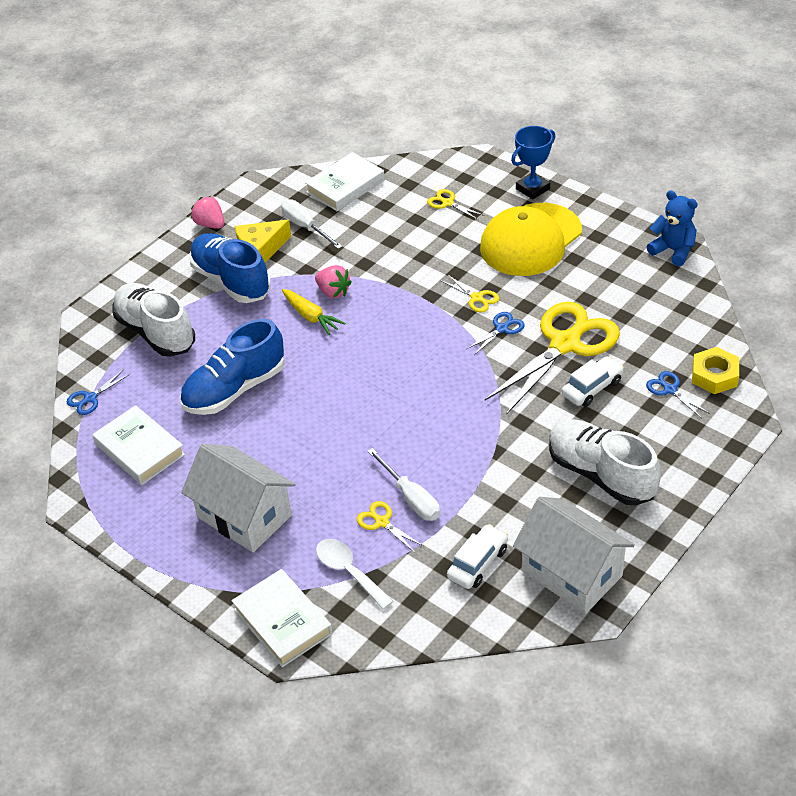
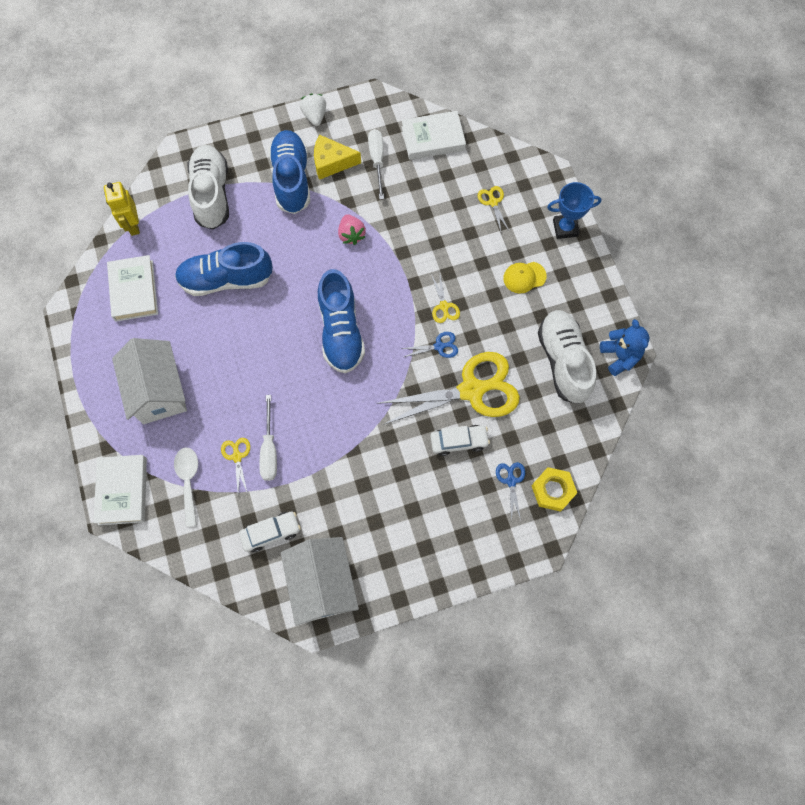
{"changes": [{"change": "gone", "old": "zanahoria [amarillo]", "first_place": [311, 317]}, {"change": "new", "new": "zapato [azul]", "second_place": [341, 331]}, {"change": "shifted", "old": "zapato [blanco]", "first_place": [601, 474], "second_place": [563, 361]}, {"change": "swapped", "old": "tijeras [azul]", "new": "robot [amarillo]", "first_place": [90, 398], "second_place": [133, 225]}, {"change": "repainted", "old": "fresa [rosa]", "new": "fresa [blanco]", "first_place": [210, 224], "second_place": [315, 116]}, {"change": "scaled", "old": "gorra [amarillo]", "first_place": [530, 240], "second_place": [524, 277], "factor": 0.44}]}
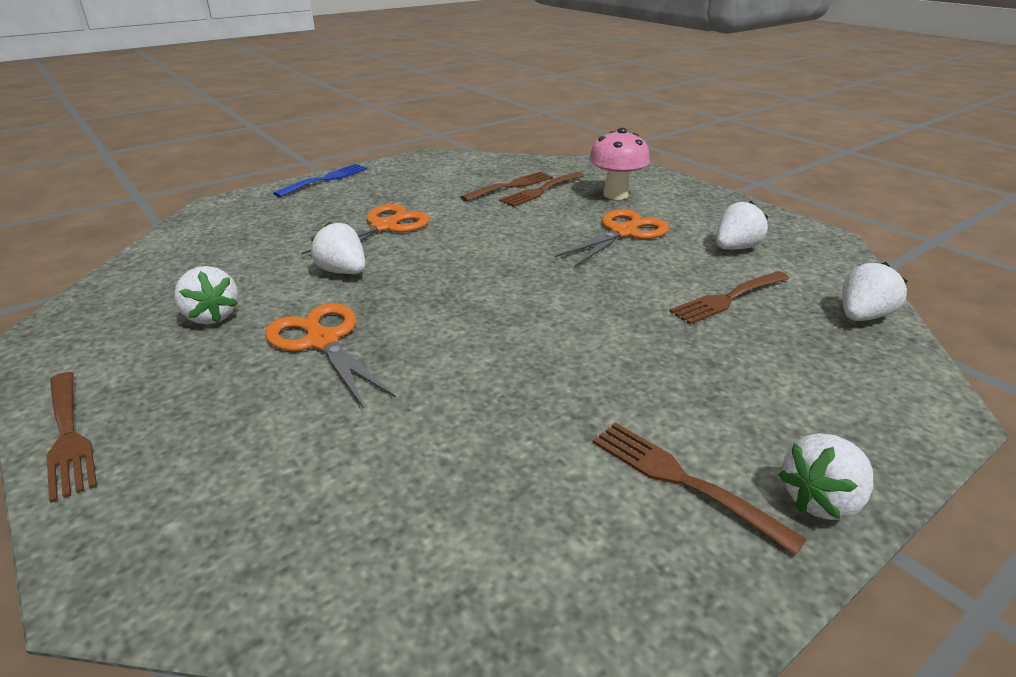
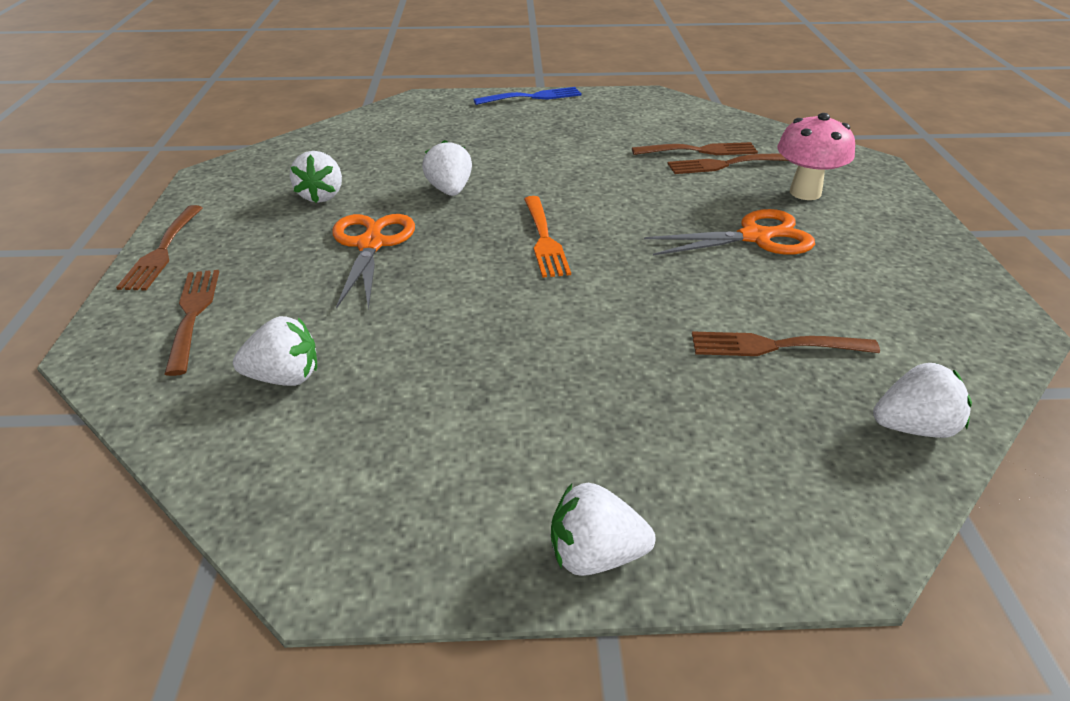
{"changes": [{"change": "gone", "old": "tijeras [naranja]", "first_place": [385, 226]}, {"change": "new", "new": "tenedor [naranja]", "second_place": [544, 239]}, {"change": "shifted", "old": "tenedor [marrón]", "first_place": [682, 480], "second_place": [193, 315]}, {"change": "shifted", "old": "fresa [blanco]", "first_place": [735, 248], "second_place": [284, 378]}]}
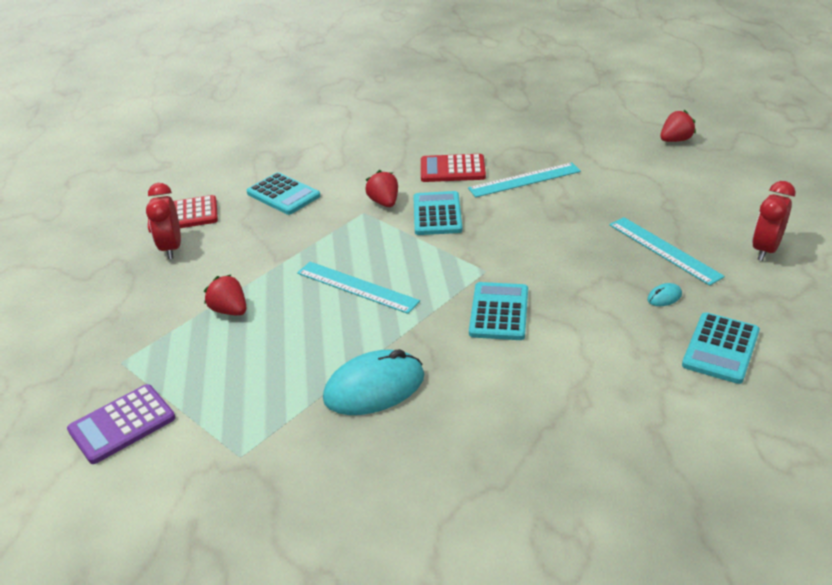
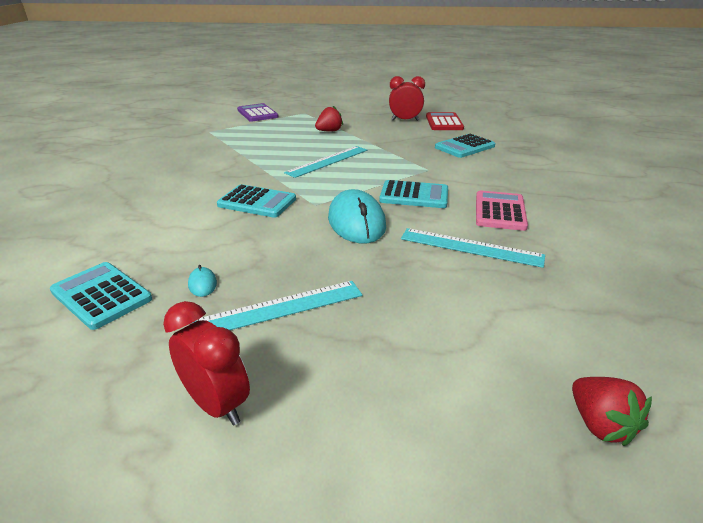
{"changes": [{"change": "gone", "old": "fresa [rojo]", "first_place": [384, 202]}, {"change": "shifted", "old": "ratón [turquesa]", "first_place": [374, 387], "second_place": [356, 222]}, {"change": "repainted", "old": "calculadora [rojo]", "new": "calculadora [rosa]", "first_place": [452, 169], "second_place": [500, 211]}, {"change": "rotated", "old": "regla [turquesa]", "first_place": [524, 180], "second_place": [470, 247], "degrees": -60}]}
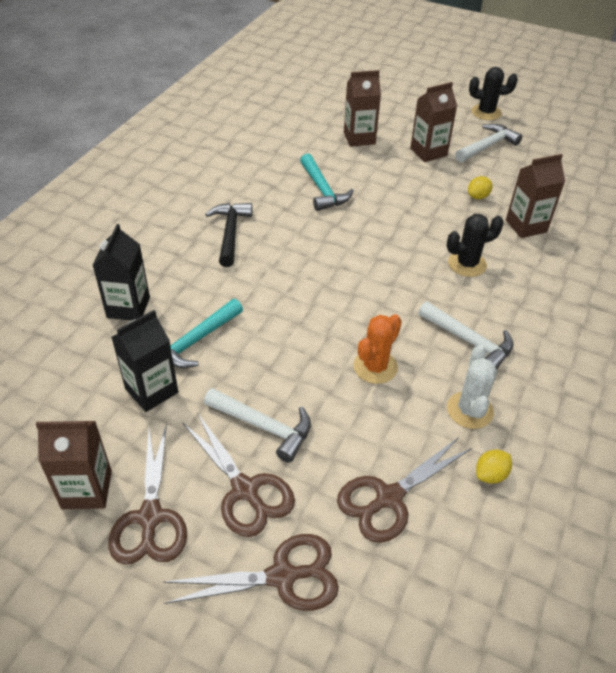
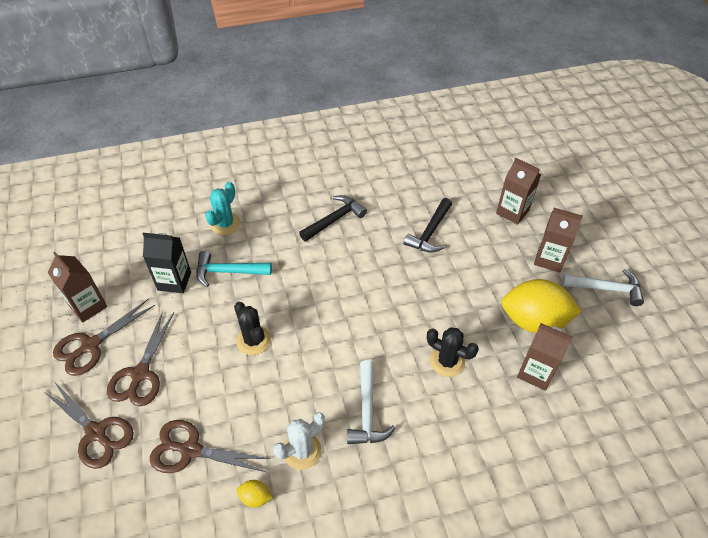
{"changes": [{"change": "gone", "old": "martillo [blanco]", "first_place": [264, 427]}, {"change": "gone", "old": "cactus [naranja]", "first_place": [375, 367]}, {"change": "shifted", "old": "cactus [negro]", "first_place": [486, 112], "second_place": [253, 340]}, {"change": "swapped", "old": "cartón de leche [negro]", "new": "cactus [turquesa]", "first_place": [128, 307], "second_place": [225, 224]}, {"change": "repainted", "old": "martillo [turquesa]", "new": "martillo [negro]", "first_place": [322, 190], "second_place": [430, 232]}, {"change": "scaled", "old": "limón [amarillo]", "first_place": [478, 196], "second_place": [533, 321], "factor": 2.47}]}
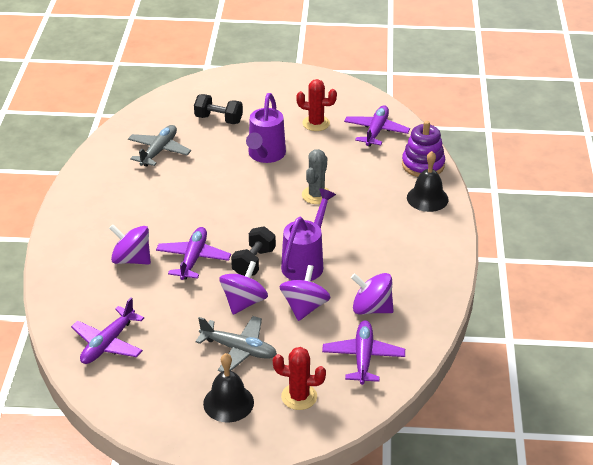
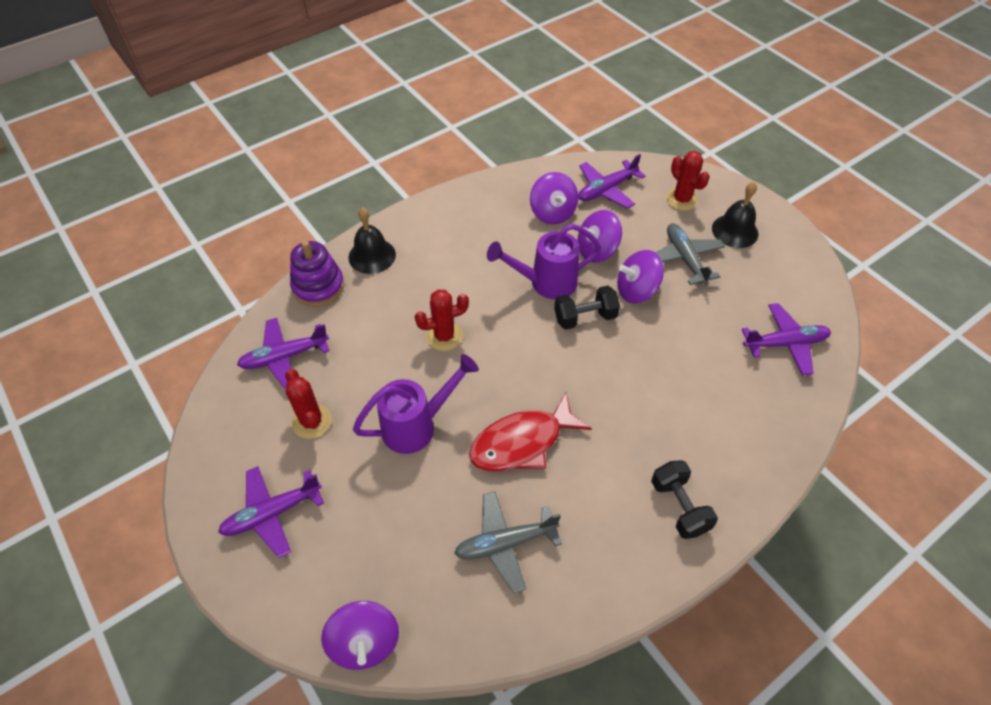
{"changes": [{"change": "new", "new": "pez [rojo]", "second_place": [522, 442]}, {"change": "shifted", "old": "peonza [morado]", "first_place": [132, 259], "second_place": [365, 642]}, {"change": "shifted", "old": "avión [morado]", "first_place": [193, 259], "second_place": [272, 513]}, {"change": "shifted", "old": "mancuerna [negro]", "first_place": [218, 119], "second_place": [679, 506]}, {"change": "repainted", "old": "cactus [gris]", "new": "cactus [rojo]", "first_place": [316, 195], "second_place": [444, 336]}]}
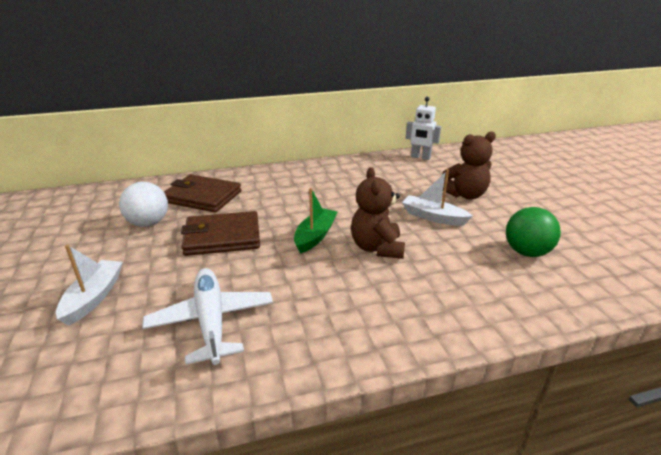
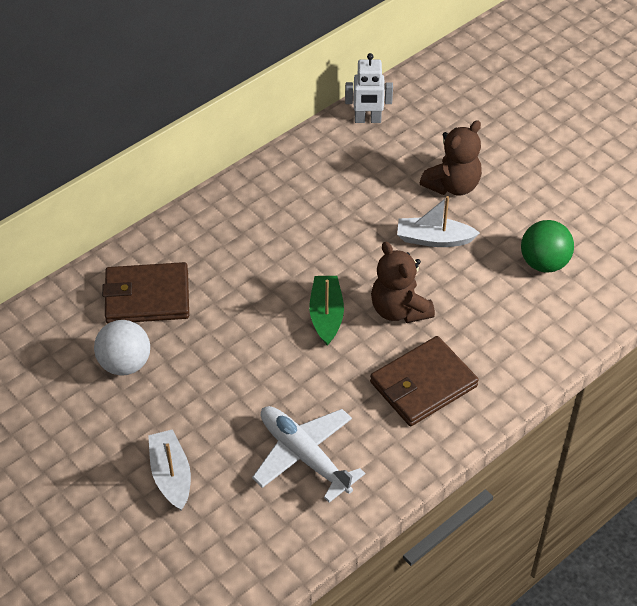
{"changes": [{"change": "shifted", "old": "cartera [marrón]", "first_place": [222, 237], "second_place": [423, 384]}]}
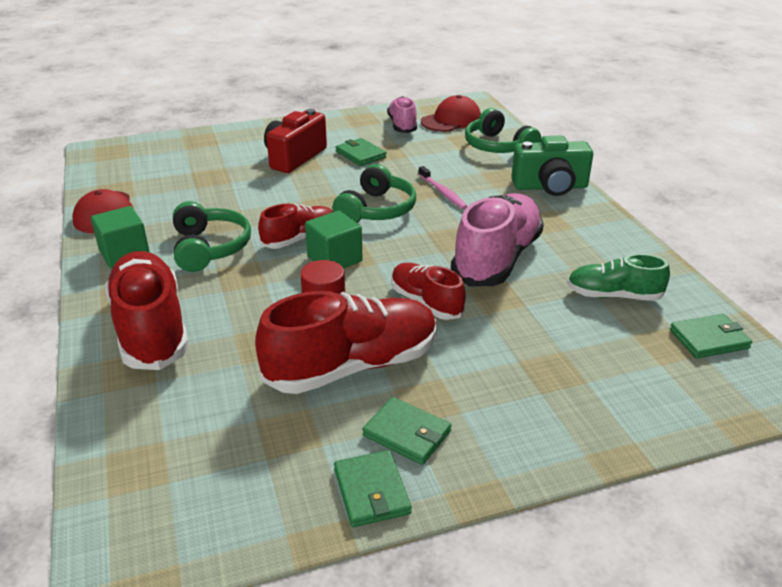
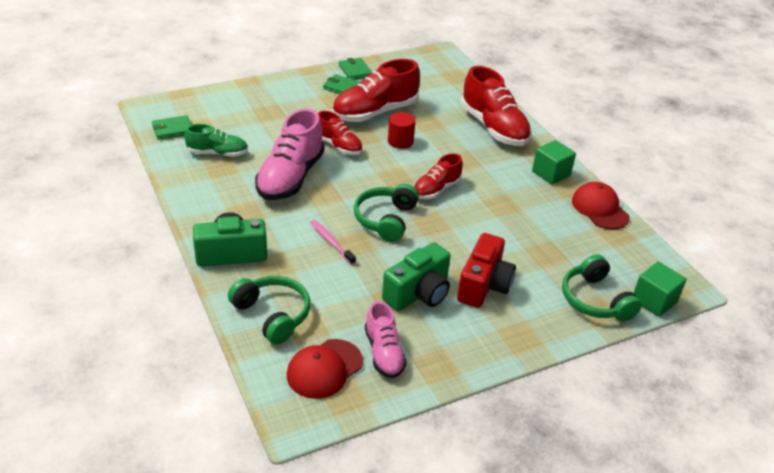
{"changes": [{"change": "shifted", "old": "auriculares [verde]", "first_place": [209, 248], "second_place": [595, 300]}, {"change": "shifted", "old": "cubo [verde]", "first_place": [334, 259], "second_place": [654, 301]}, {"change": "swapped", "old": "cartera [verde]", "new": "cámara [verde]", "first_place": [360, 154], "second_place": [418, 293]}]}
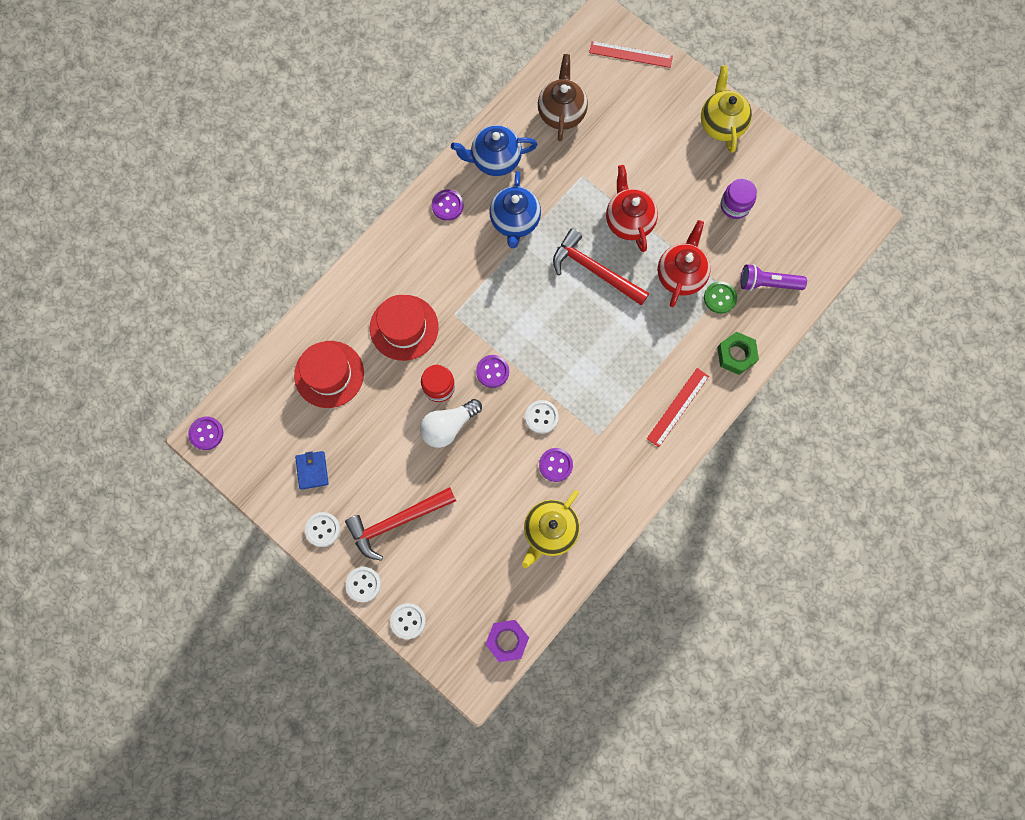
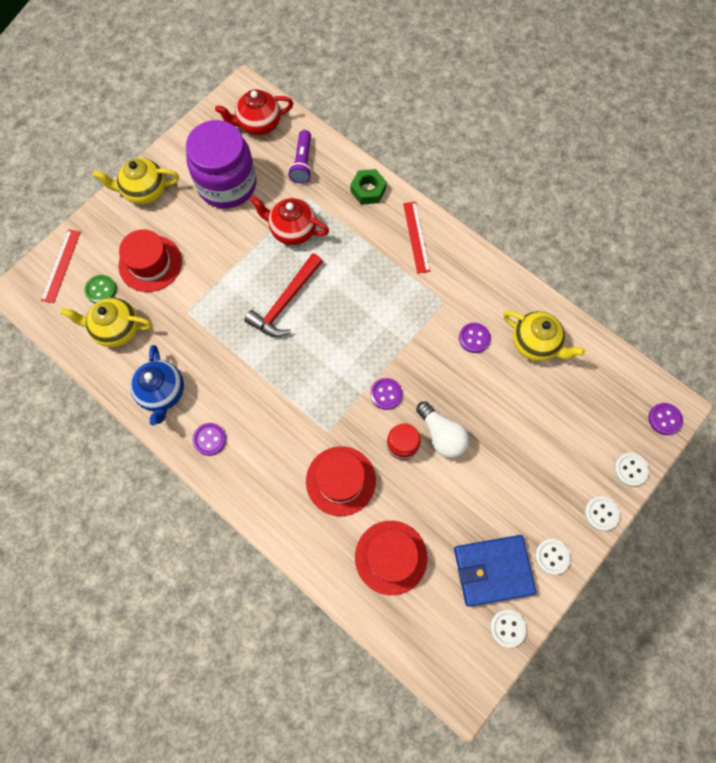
{"changes": [{"change": "gone", "old": "martillo [rojo]", "first_place": [397, 521]}, {"change": "gone", "old": "tuerca [morado]", "first_place": [507, 640]}, {"change": "gone", "old": "tetera [azul]", "first_place": [515, 221]}, {"change": "new", "new": "sombrero [rojo]", "second_place": [150, 263]}, {"change": "shifted", "old": "botón [morado]", "first_place": [206, 433], "second_place": [664, 419]}, {"change": "shifted", "old": "botón [blanco]", "first_place": [541, 417], "second_place": [507, 628]}, {"change": "shifted", "old": "tetera [rojo]", "first_place": [629, 221], "second_place": [258, 124]}, {"change": "shifted", "old": "botón [verde]", "first_place": [720, 298], "second_place": [101, 290]}, {"change": "repainted", "old": "tetera [marrón]", "new": "tetera [amarillo]", "first_place": [561, 113], "second_place": [117, 329]}, {"change": "rotated", "old": "regla [rojo]", "first_place": [678, 407], "second_place": [416, 237], "degrees": 45}, {"change": "scaled", "old": "cartera [azul]", "first_place": [312, 470], "second_place": [493, 570], "factor": 1.98}, {"change": "scaled", "old": "tarro [morado]", "first_place": [735, 205], "second_place": [227, 184], "factor": 2.16}]}
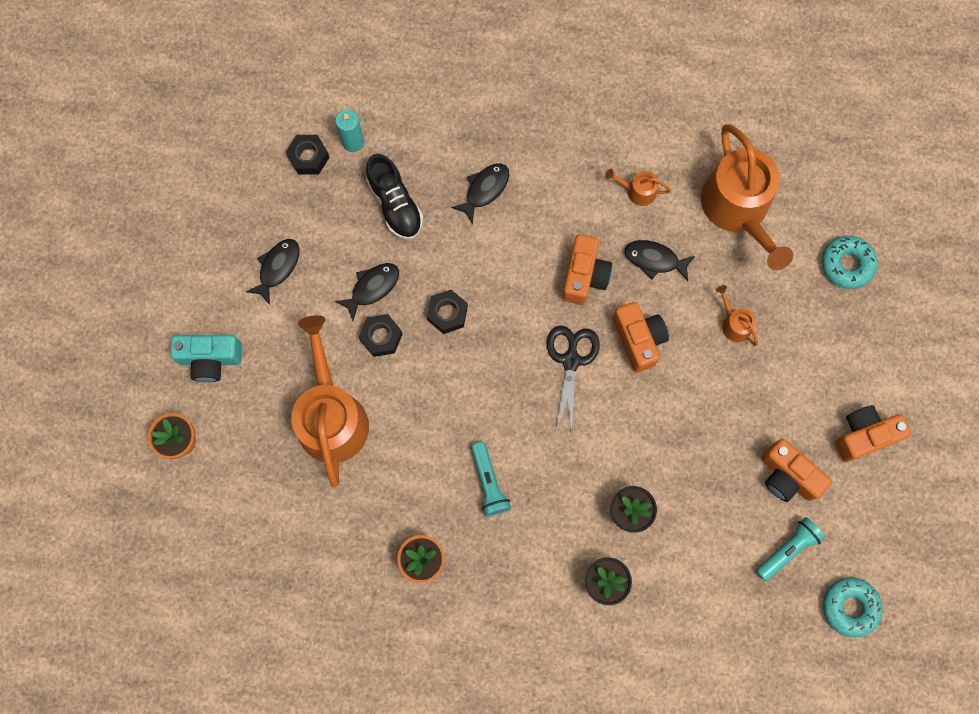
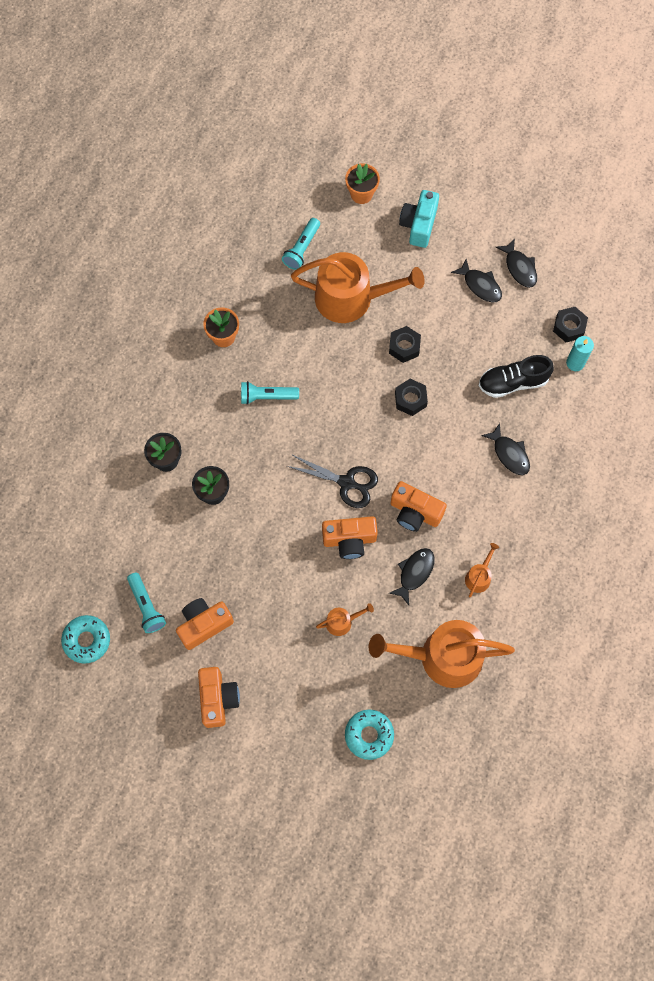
{"changes": [{"change": "new", "new": "lámpara de mano [turquesa]", "second_place": [302, 248]}, {"change": "shifted", "old": "pez [negro]", "first_place": [372, 288], "second_place": [519, 268]}]}
